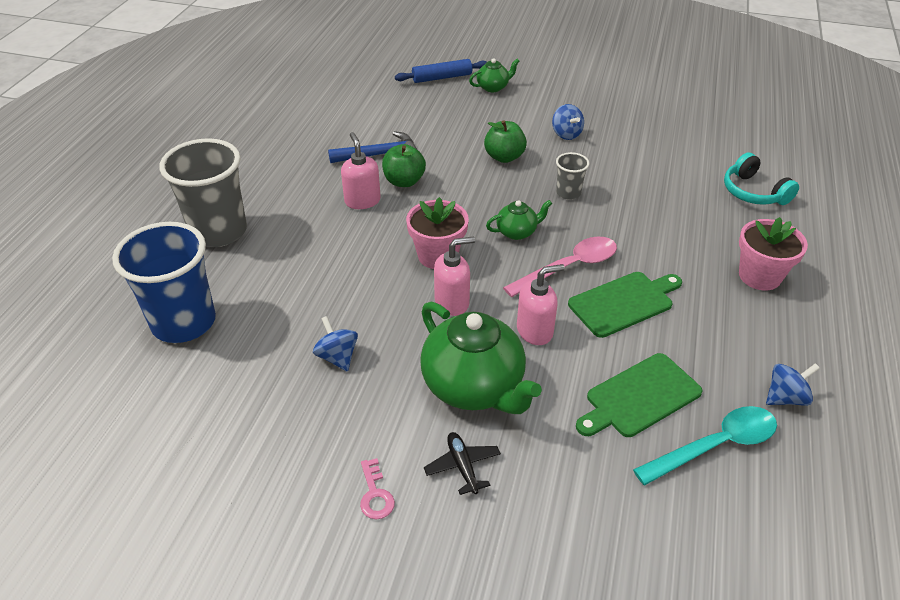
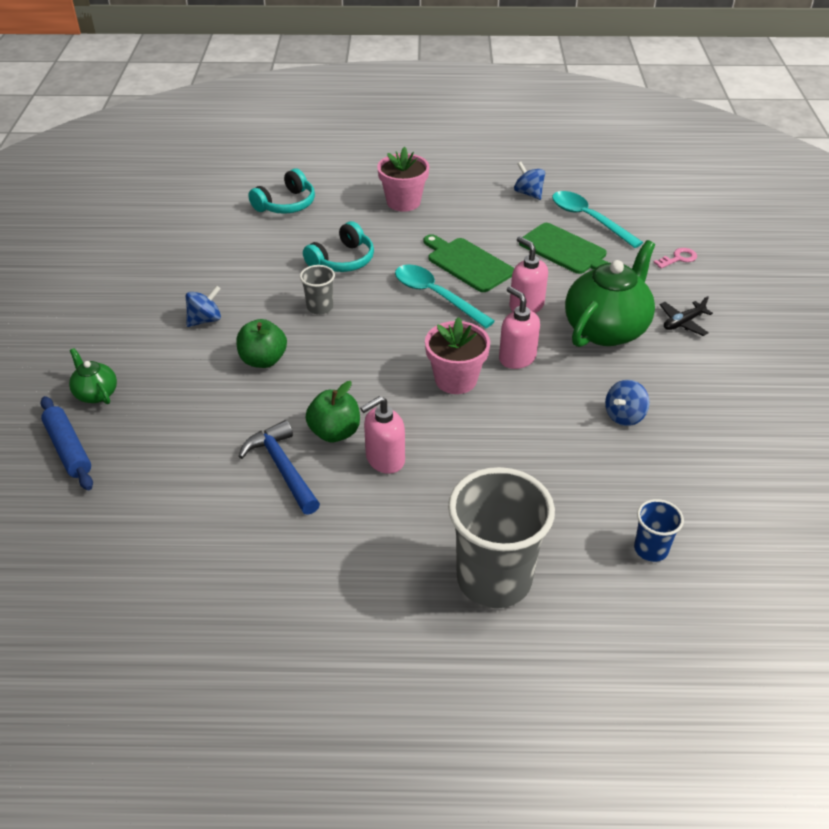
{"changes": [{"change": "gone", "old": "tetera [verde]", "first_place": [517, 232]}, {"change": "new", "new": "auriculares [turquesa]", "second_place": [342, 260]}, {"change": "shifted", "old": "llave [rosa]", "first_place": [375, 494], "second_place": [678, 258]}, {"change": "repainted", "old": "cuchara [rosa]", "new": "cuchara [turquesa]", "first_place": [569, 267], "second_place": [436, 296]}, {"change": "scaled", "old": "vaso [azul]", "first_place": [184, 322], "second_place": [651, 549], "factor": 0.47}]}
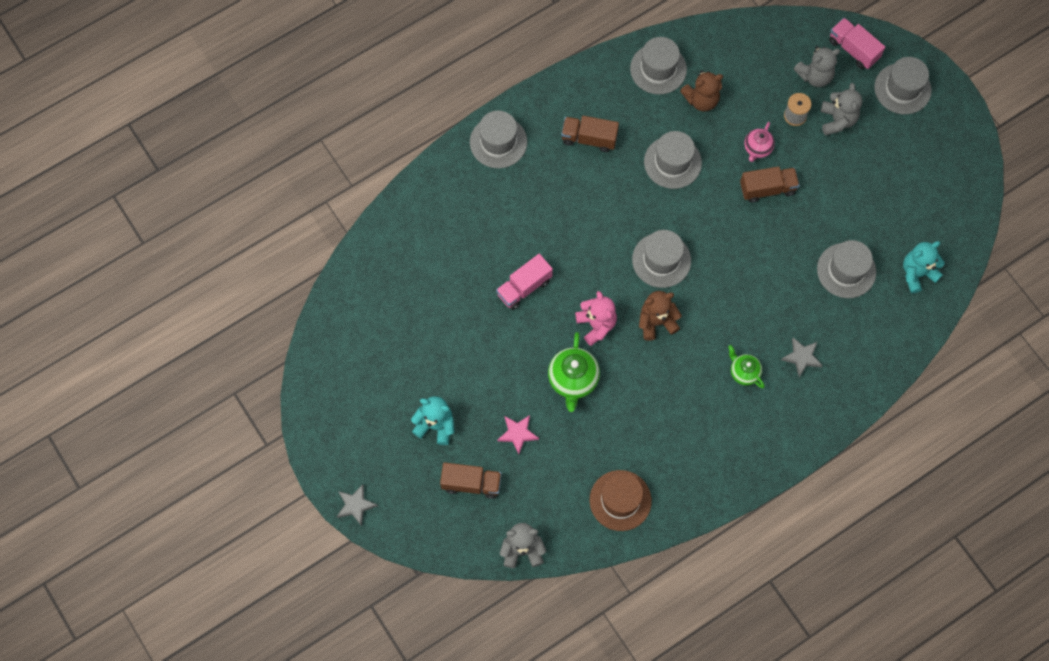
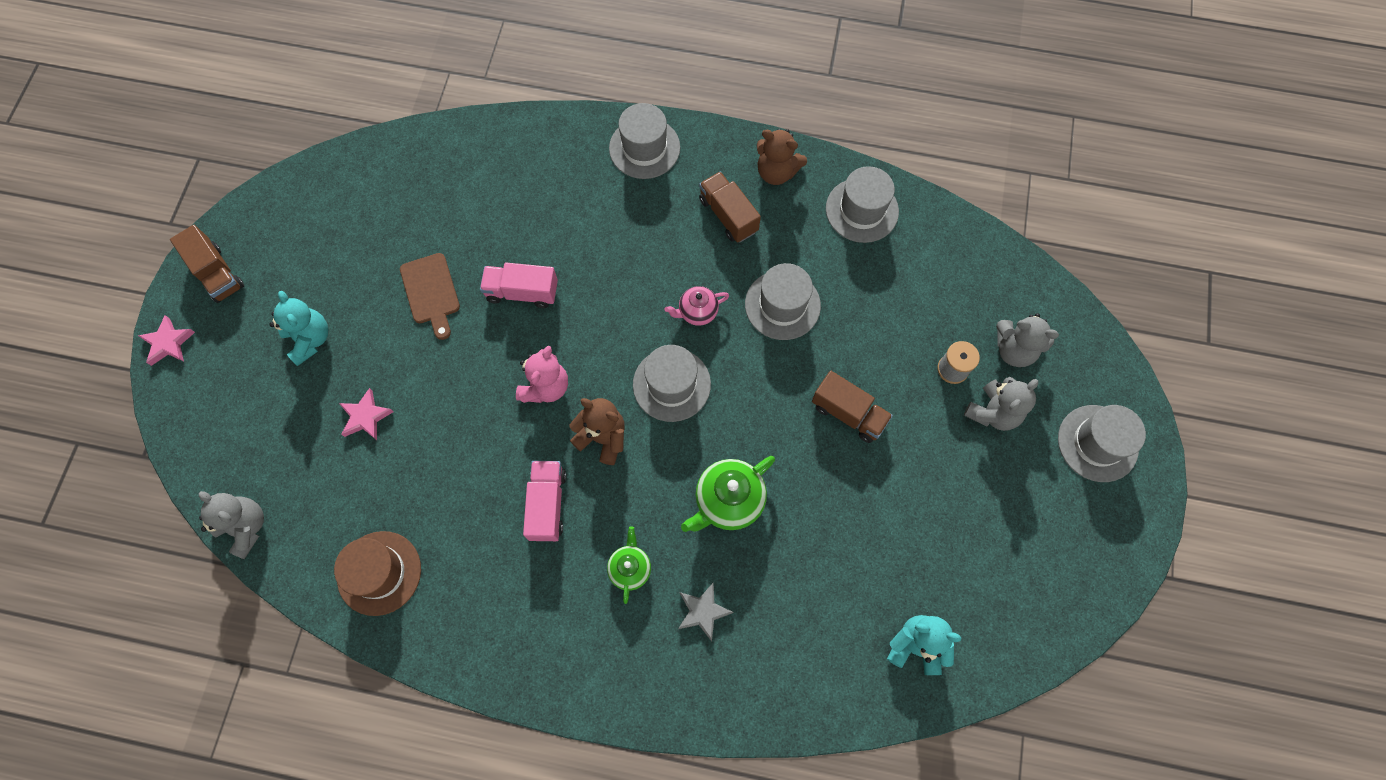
{"changes": [{"change": "gone", "old": "sombrero [gris]", "first_place": [846, 270]}, {"change": "new", "new": "tabla de cortar [marrón]", "second_place": [431, 292]}, {"change": "shifted", "old": "camión [marrón]", "first_place": [471, 483], "second_place": [217, 273]}, {"change": "shifted", "old": "tetera [verde]", "first_place": [573, 380], "second_place": [728, 501]}, {"change": "shifted", "old": "osito [marrón]", "first_place": [701, 100], "second_place": [776, 172]}, {"change": "shifted", "old": "tetera [rosa]", "first_place": [757, 149], "second_place": [697, 312]}, {"change": "shifted", "old": "camión [rosa]", "first_place": [853, 49], "second_place": [547, 504]}, {"change": "repainted", "old": "estrella [gris]", "new": "estrella [rosa]", "first_place": [355, 505], "second_place": [168, 343]}]}
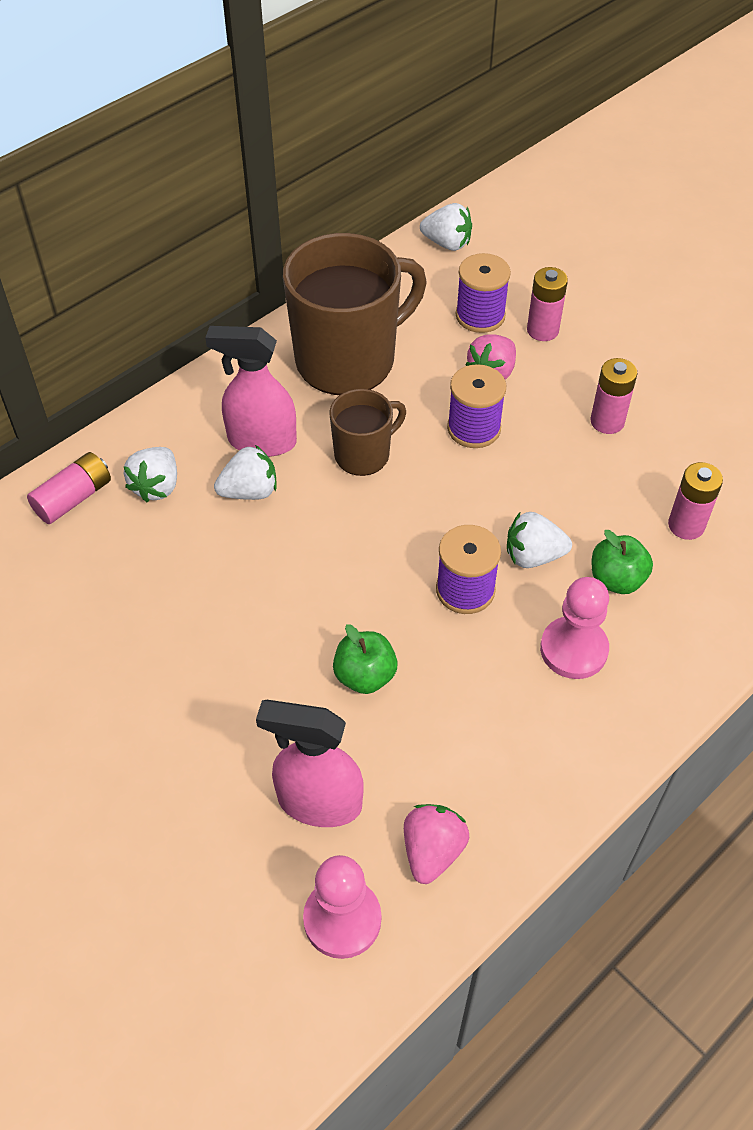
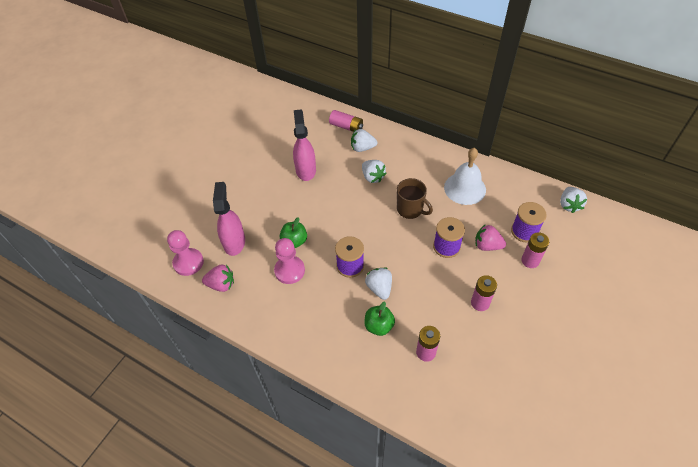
{"changes": [{"change": "shifted", "old": "pulverizador [rosa]", "first_place": [261, 441], "second_place": [305, 170]}, {"change": "shifted", "old": "peón [rosa]", "first_place": [573, 649], "second_place": [289, 270]}, {"change": "swapped", "old": "taza [marrón]", "new": "campana [blanco]", "first_place": [348, 360], "second_place": [465, 188]}]}
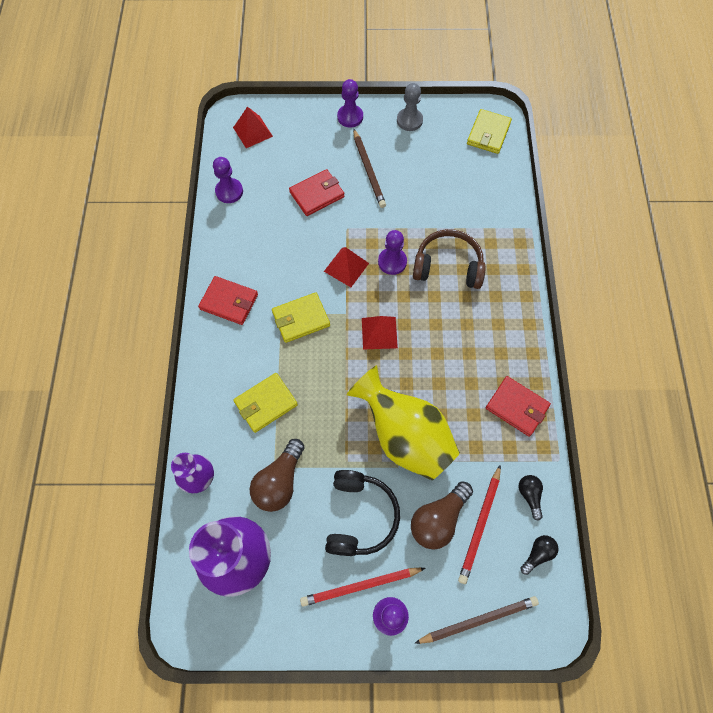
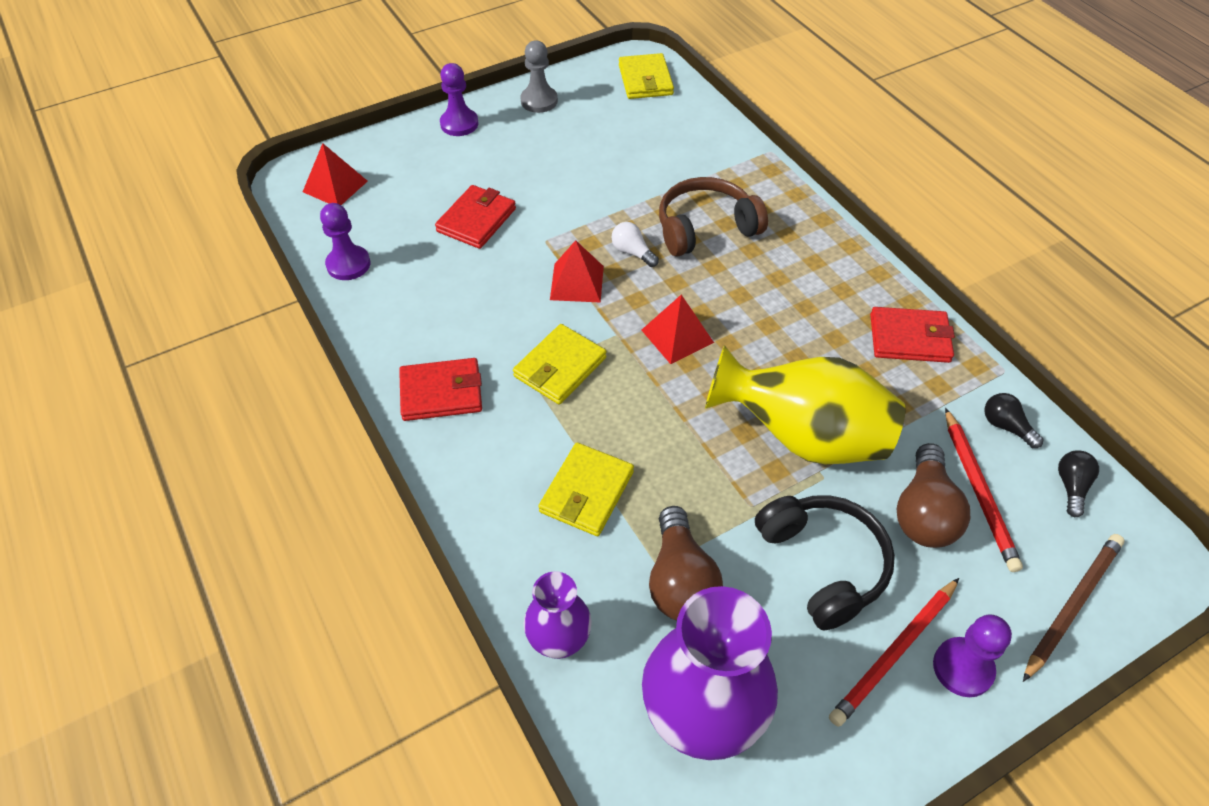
{"changes": [{"change": "gone", "old": "lápiz [marrón]", "first_place": [368, 170]}, {"change": "swapped", "old": "peón [morado]", "new": "bombilla [blanco]", "first_place": [392, 262], "second_place": [632, 252]}]}
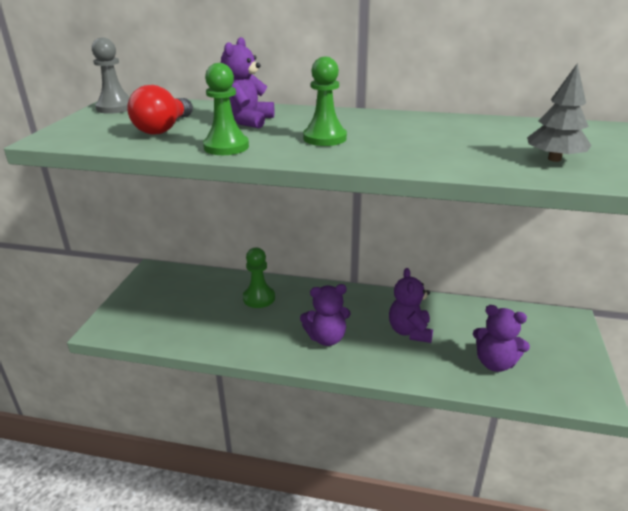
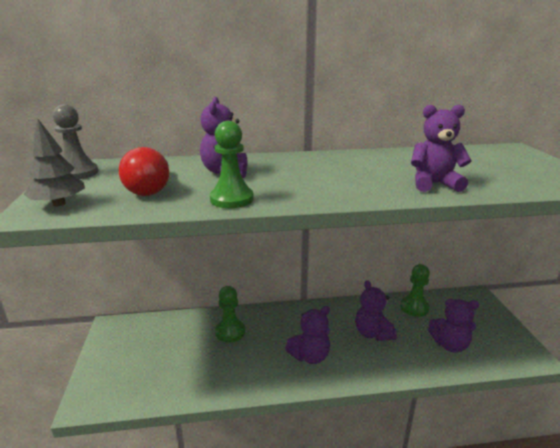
{"changes": [{"change": "new", "new": "osito [morado]", "second_place": [434, 184]}, {"change": "shifted", "old": "peón [verde]", "first_place": [324, 138], "second_place": [414, 307]}, {"change": "shifted", "old": "árbol [gris]", "first_place": [554, 159], "second_place": [59, 204]}]}
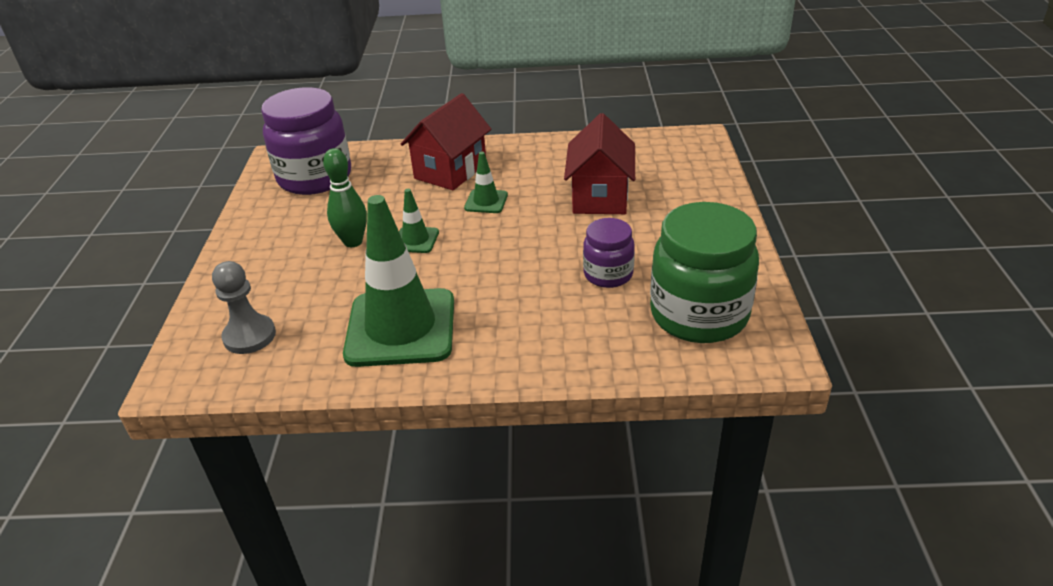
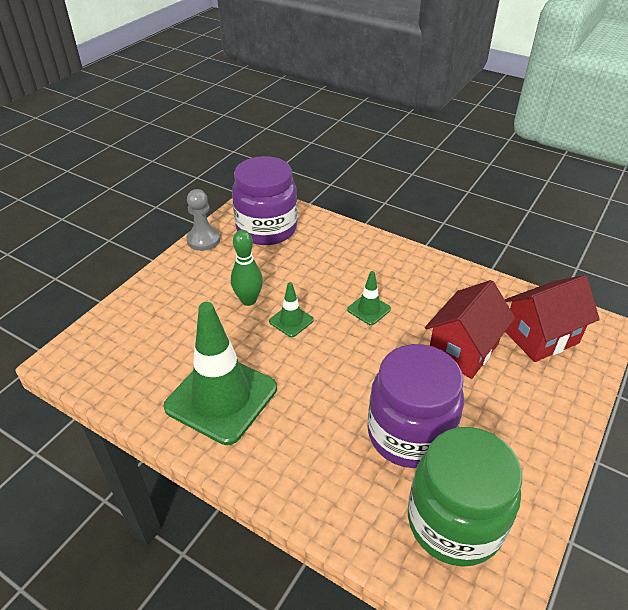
{"changes": [{"change": "shifted", "old": "peón [gris]", "first_place": [249, 336], "second_place": [203, 240]}, {"change": "shifted", "old": "casa [rojo]", "first_place": [450, 171], "second_place": [540, 336]}, {"change": "scaled", "old": "tarro [morado]", "first_place": [608, 274], "second_place": [409, 434], "factor": 1.84}]}
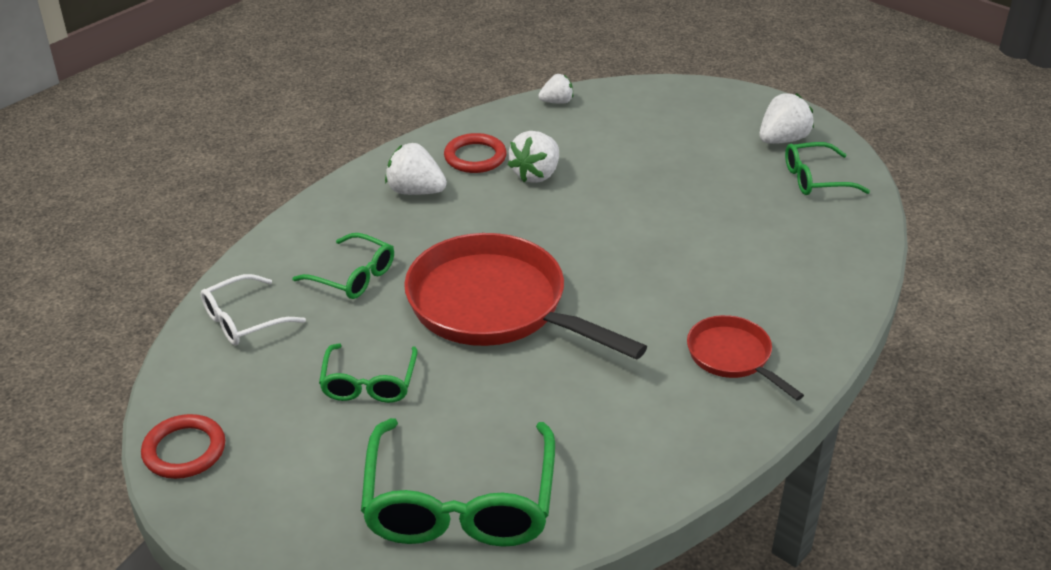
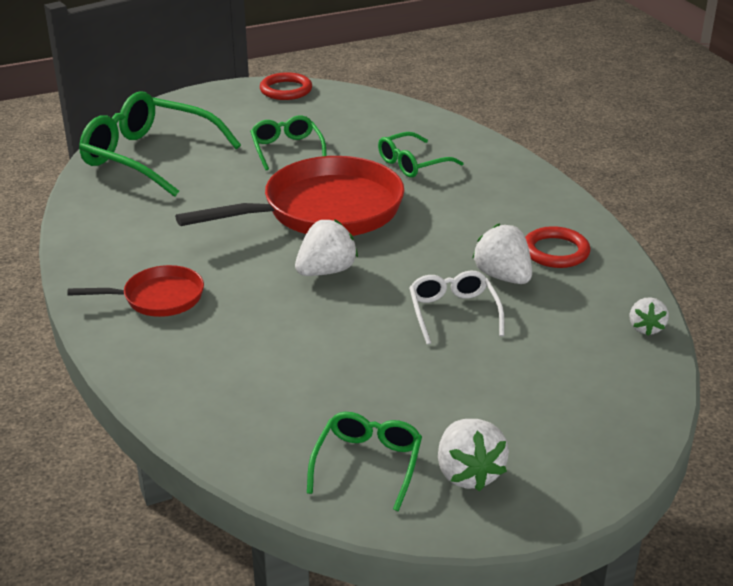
{"changes": [{"change": "shifted", "old": "gafas [blanco]", "first_place": [243, 320], "second_place": [453, 312]}, {"change": "shifted", "old": "fresa [blanco]", "first_place": [415, 191], "second_place": [326, 271]}, {"change": "rotated", "old": "gafas [verde]", "first_place": [369, 383], "second_place": [287, 149], "degrees": 45}]}
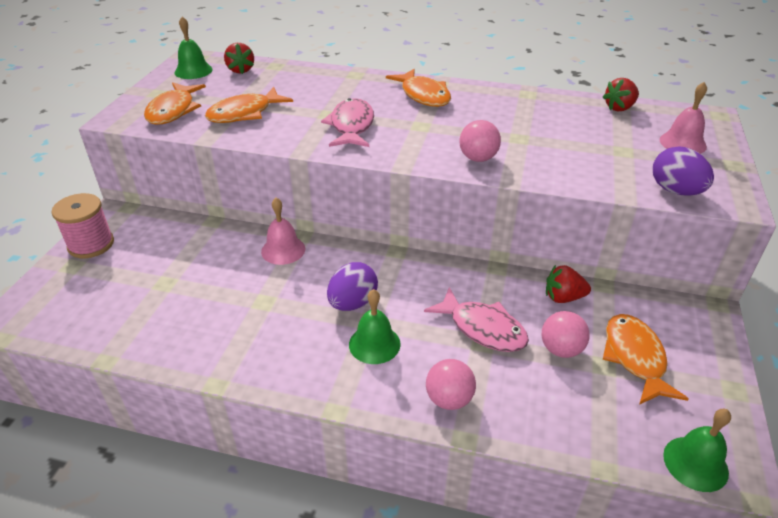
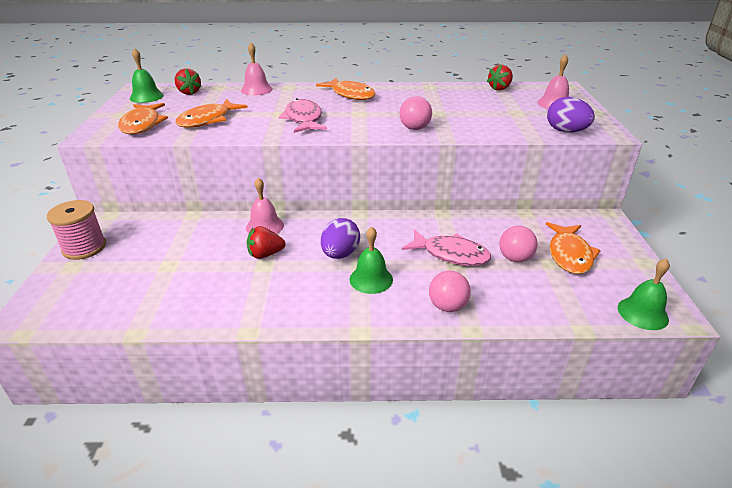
{"changes": [{"change": "new", "new": "campana [rosa]", "second_place": [256, 90]}, {"change": "shifted", "old": "fresa [rojo]", "first_place": [563, 297], "second_place": [265, 254]}, {"change": "rotated", "old": "pez [naranja]", "first_place": [635, 358], "second_place": [569, 254], "degrees": -150}]}
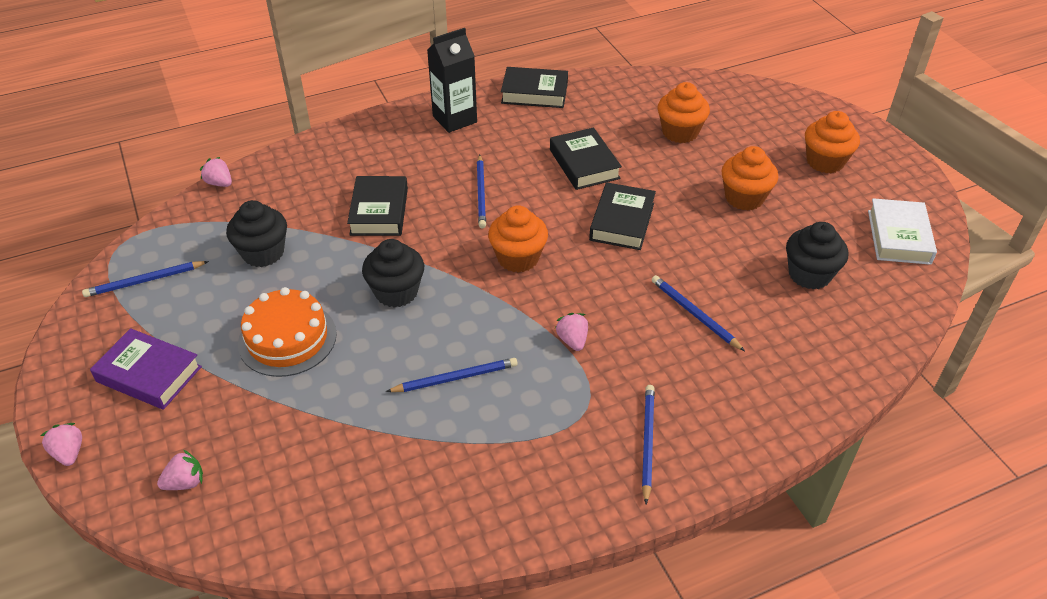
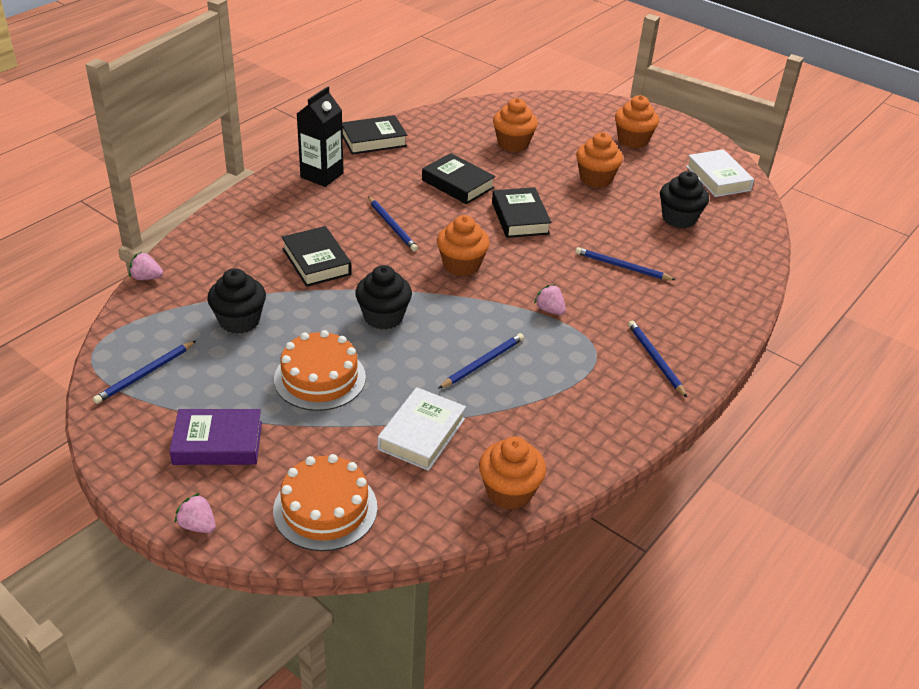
{"changes": [{"change": "new", "new": "libro [blanco]", "second_place": [421, 434]}, {"change": "new", "new": "magdalena [naranja]", "second_place": [509, 492]}, {"change": "swapped", "old": "fresa [rosa]", "new": "tarta [naranja]", "first_place": [185, 482], "second_place": [325, 509]}]}
